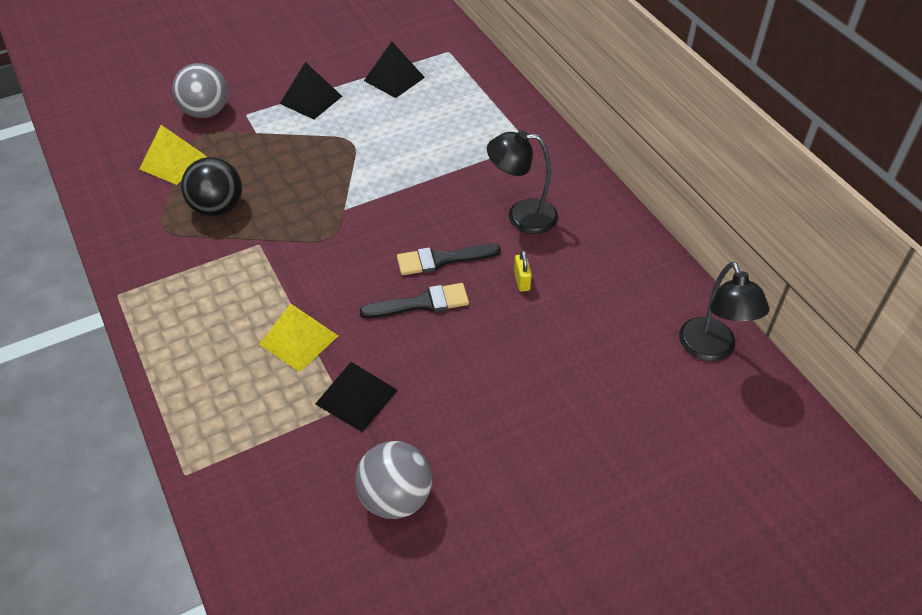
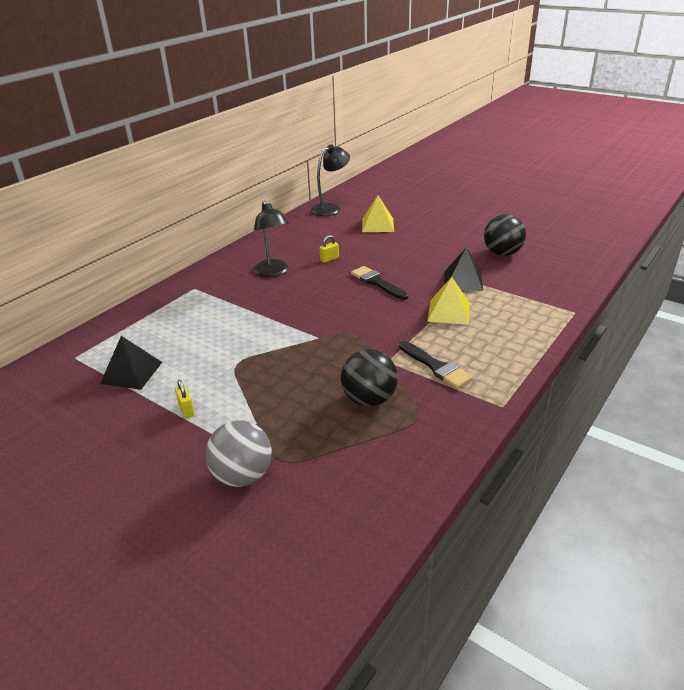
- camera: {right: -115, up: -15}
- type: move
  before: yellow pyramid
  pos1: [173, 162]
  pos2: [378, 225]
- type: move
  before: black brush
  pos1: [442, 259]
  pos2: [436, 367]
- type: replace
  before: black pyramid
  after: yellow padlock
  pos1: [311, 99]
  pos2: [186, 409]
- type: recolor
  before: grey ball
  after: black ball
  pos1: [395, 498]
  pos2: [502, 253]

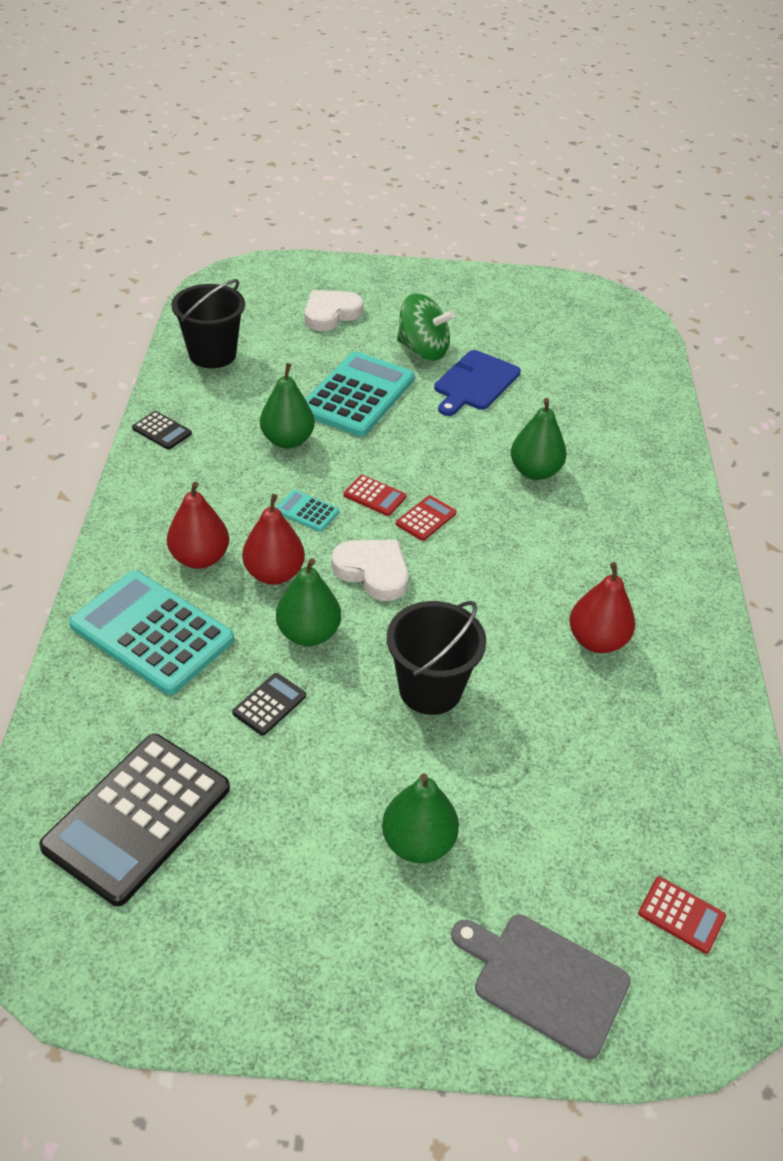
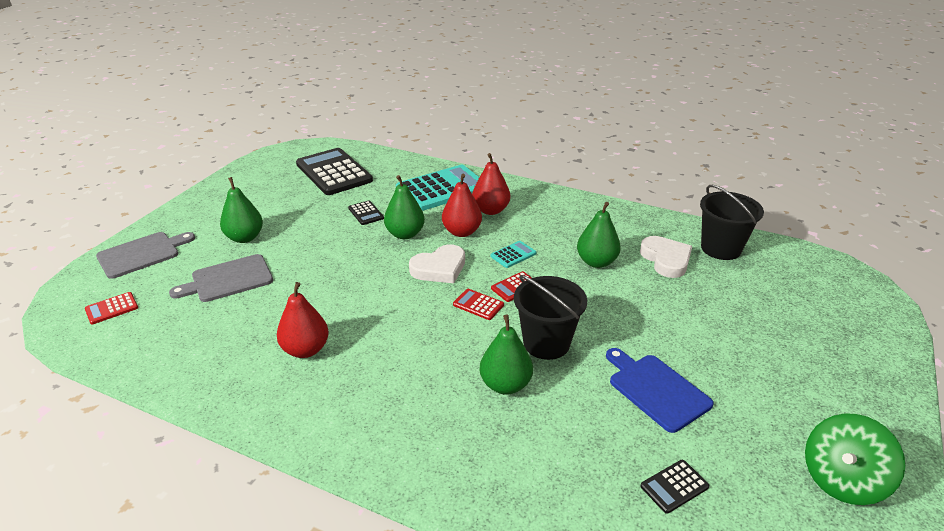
- camera: {right: 115, up: -10}
- type: delete
  before: turquoise calculator
  pos1: [357, 395]
- type: insert
  after: grey cutting board
  pos2: [228, 279]
- type: move
  before: black calculator
  pos1: [162, 431]
  pos2: [674, 486]
- type: move
  before: white heart
  pos1: [331, 314]
  pos2: [666, 259]
- type: move
  before: black bucket
  pos1: [430, 689]
  pos2: [546, 343]
- type: move
  before: green spinning top
  pos1: [423, 350]
  pos2: [842, 480]
- type: rotate
  before: red calculator
  pos1: [426, 518]
  pos2: [478, 305]
  turn: 150

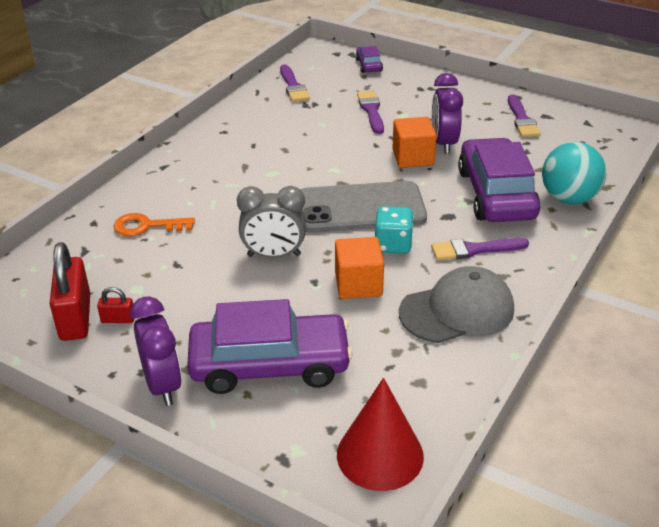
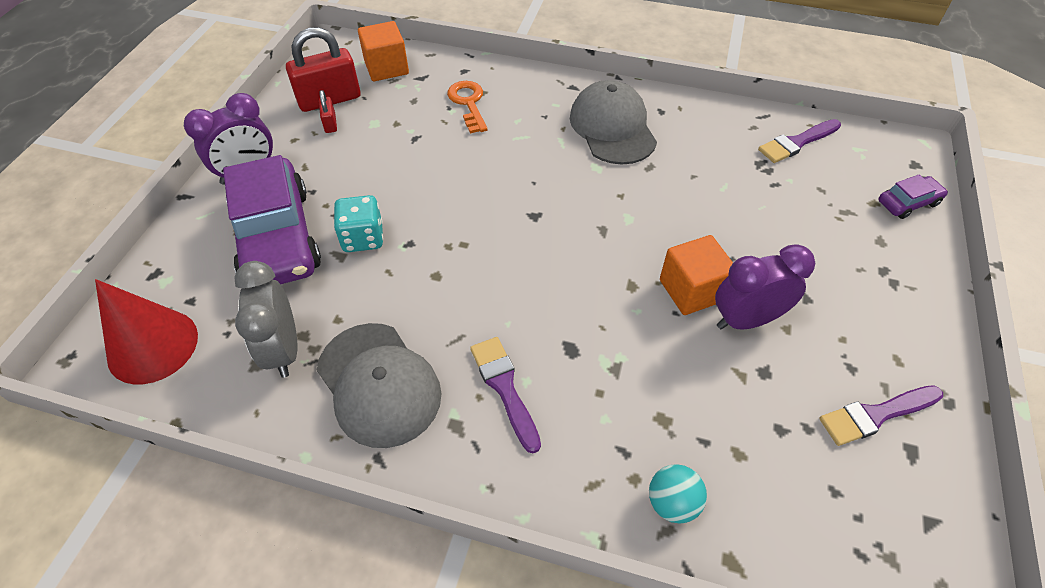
- camera: {right: 75, up: 15}
- type: delete
  before: grey phone
  pos1: [360, 208]
- type: delete
  before: purple brush
  pos1: [371, 110]
- type: delete
  before: purple car
  pos1: [496, 194]
- type: insert
  after: grey cap
  pos2: [612, 127]
- type: move
  before: grey clock
  pos1: [274, 255]
  pos2: [283, 350]
- type: move
  before: orange cube
  pos1: [358, 284]
  pos2: [386, 68]
- type: move
  before: turquoise dice
  pos1: [393, 244]
  pos2: [363, 238]
- type: resize
  before: turquoise ball
  pos1: [569, 198]
  pos2: [672, 503]
  scale: 0.56

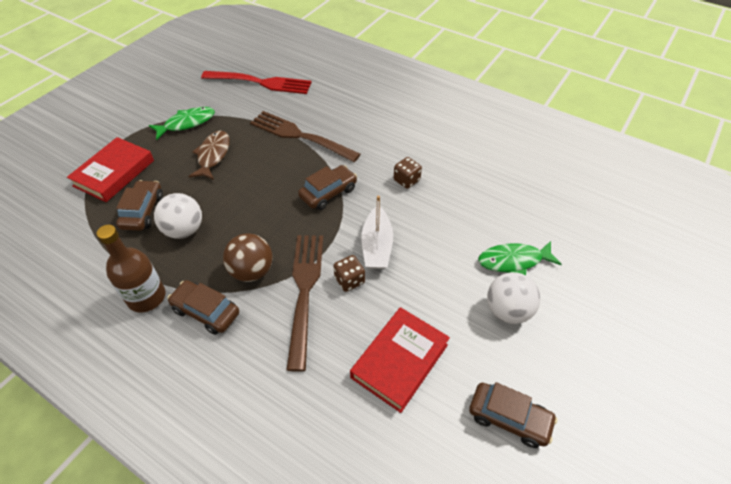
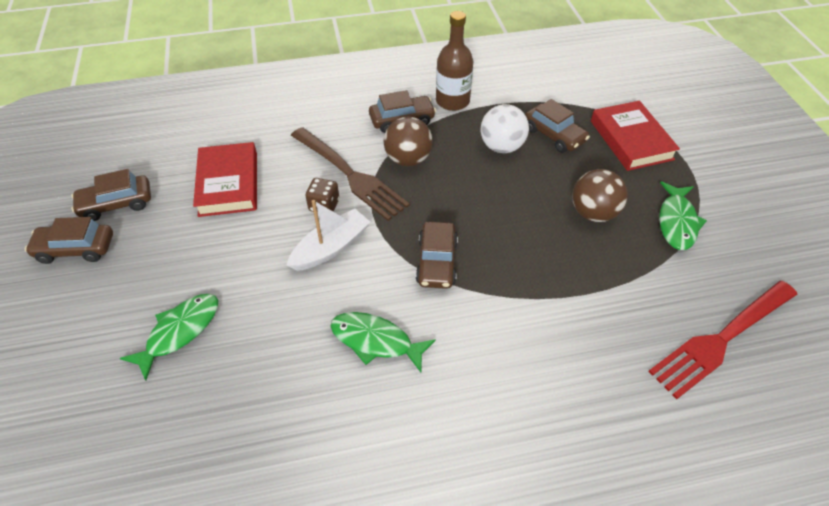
- camera: {right: 135, up: 0}
- type: delete
  before: brown fork
  pos1: [301, 136]
- type: delete
  before: white ball
  pos1: [507, 311]
- type: insert
  after: brown car
  pos2: [76, 249]
- type: replace
  before: brown fish
  after: brown ball
  pos1: [213, 155]
  pos2: [593, 213]
- type: replace
  before: brown dice
  after: green fish
  pos1: [406, 180]
  pos2: [376, 341]
- type: rotate
  before: white boat
  pos1: [377, 246]
  pos2: [331, 247]
  turn: 90

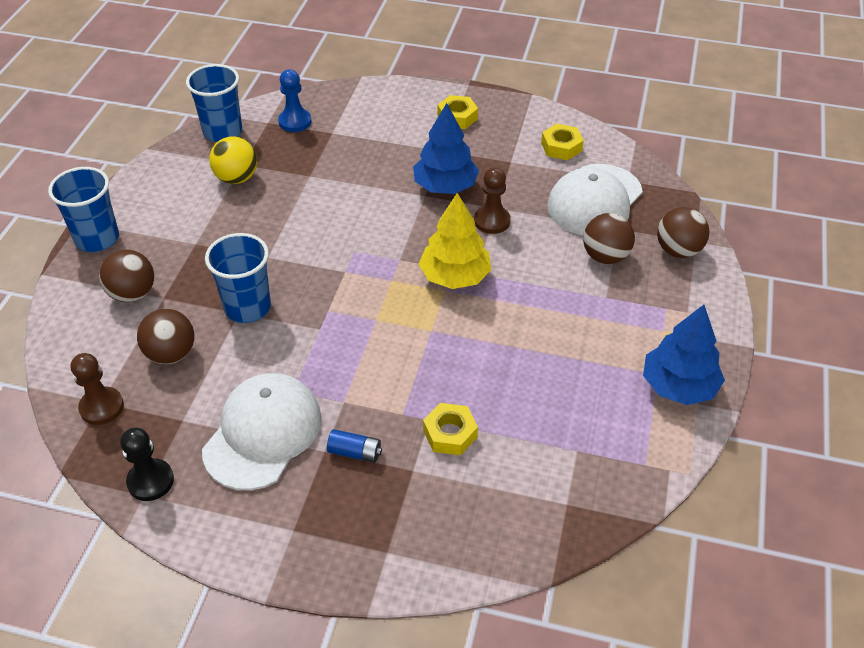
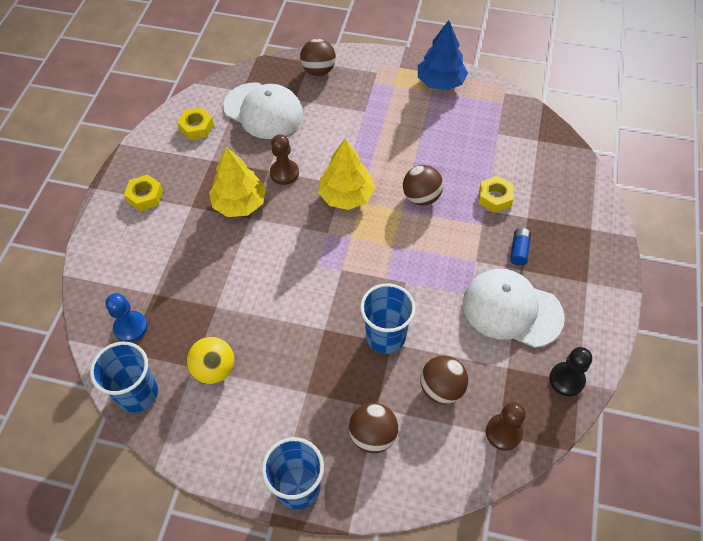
- camera: {right: -90, up: 10}
- type: move
  before: brown ball
  pos1: [605, 256]
  pos2: [421, 197]
- type: recolor
  before: blue tree
  after: yellow tree
  pos1: [445, 186]
  pos2: [239, 203]

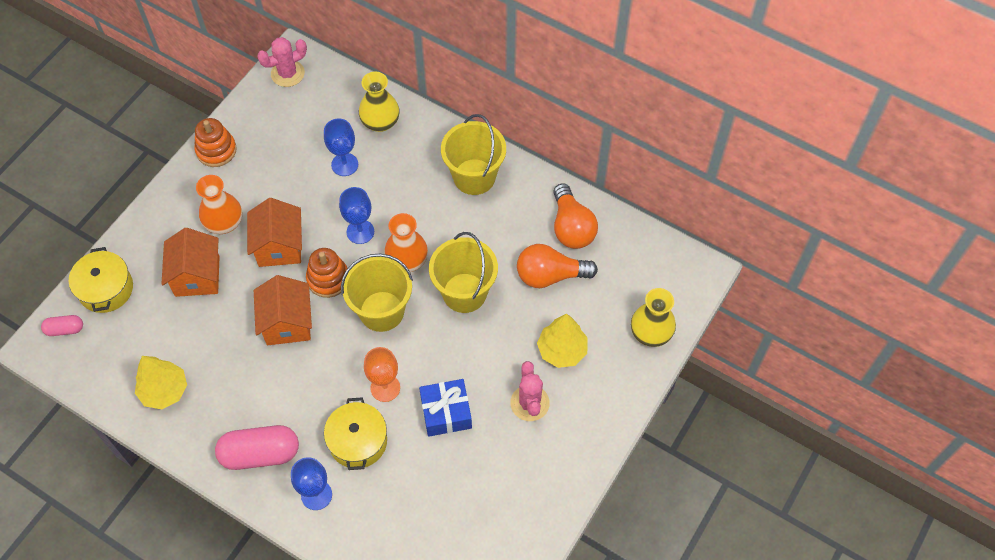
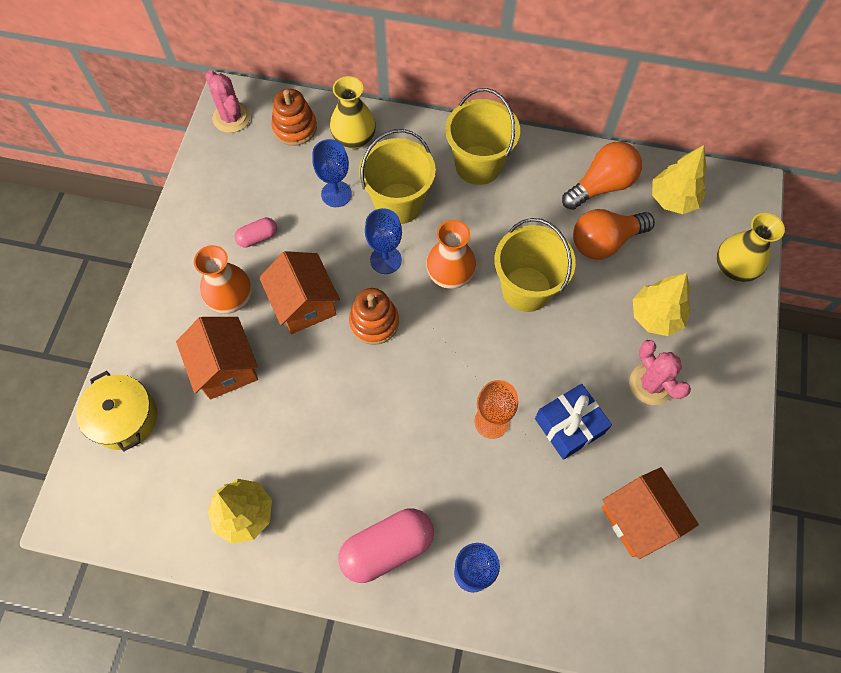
- camera: {right: -20, up: 5}
- type: delete
  before: yellow pot
  pos1: [358, 441]
- type: insert
  after: yellow tree
  pos2: [673, 199]
- type: move
  before: pink capsule
  pos1: [65, 329]
  pos2: [258, 237]
- type: move
  before: orange stacking toy
  pos1: [216, 150]
  pos2: [295, 128]
- type: move
  before: orange house
  pos1: [287, 323]
  pos2: [638, 519]
- type: move
  before: yellow bucket
  pos1: [381, 311]
  pos2: [398, 203]
- type: rotate
  before: pink cactus
  pos1: [287, 73]
  pos2: [231, 117]
  turn: -75
- type: rotate
  before: orange light bulb
  pos1: [571, 227]
  pos2: [601, 186]
  turn: -90

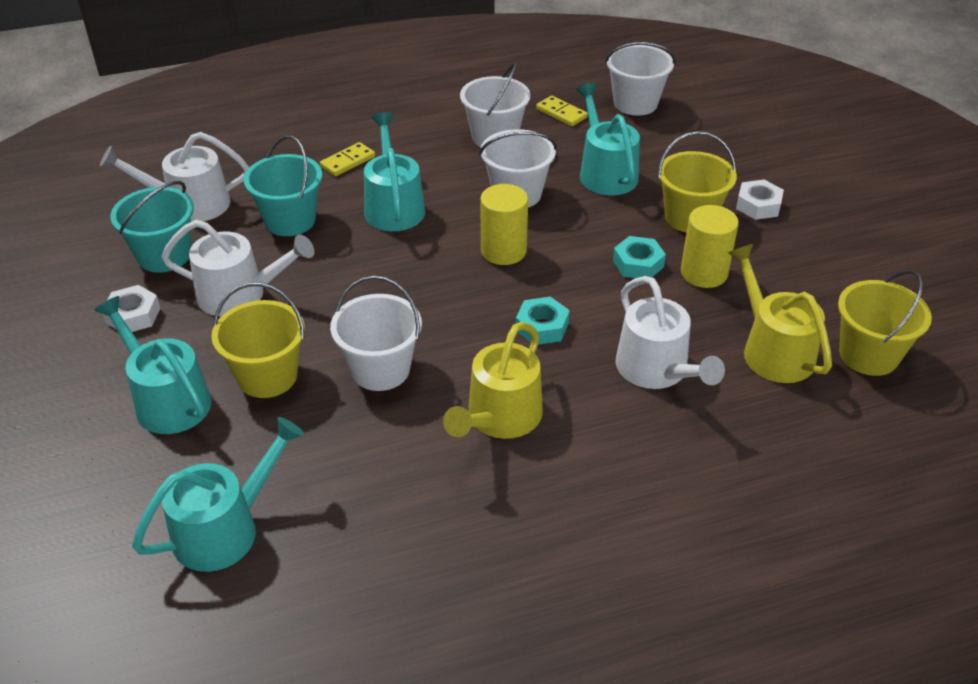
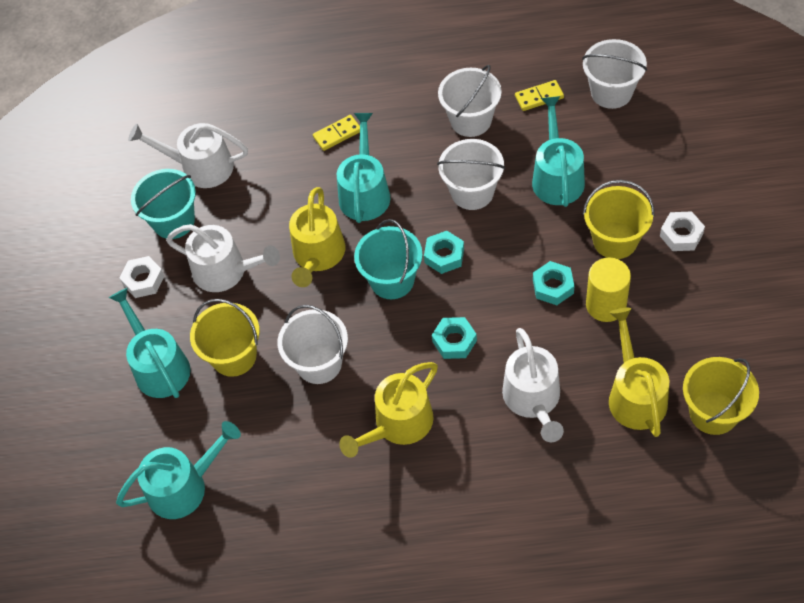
- camera: {right: 20, up: 15}
- type: insert
  after: yellow watering can
  pos2: [318, 255]
- type: move
  before: turquoise bucket
  pos1: [290, 220]
  pos2: [392, 280]
- type: replace
  before: yellow cylinder
  after: turquoise nut
  pos1: [503, 251]
  pos2: [444, 255]
- type: rotate
  before: yellow domino
  pos1: [561, 113]
  pos2: [539, 97]
  turn: -75

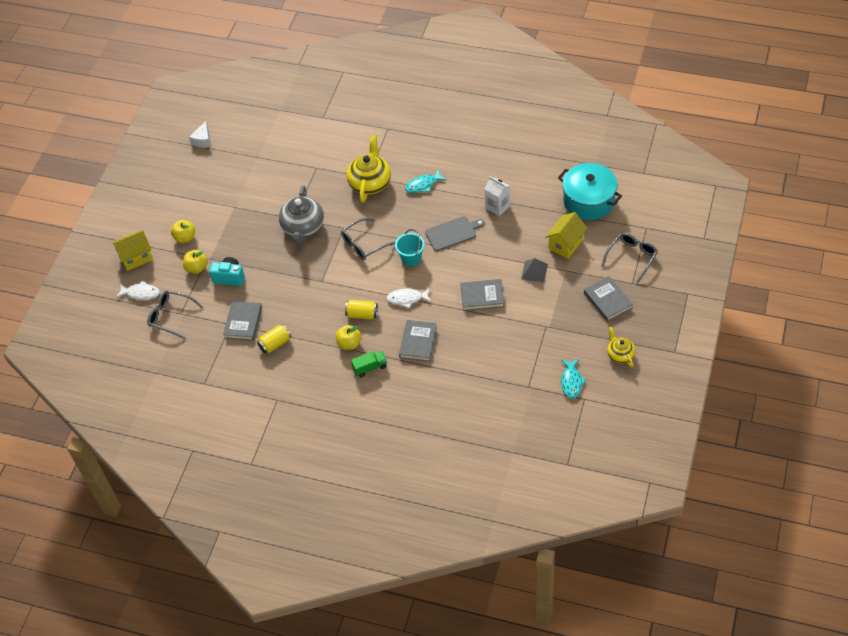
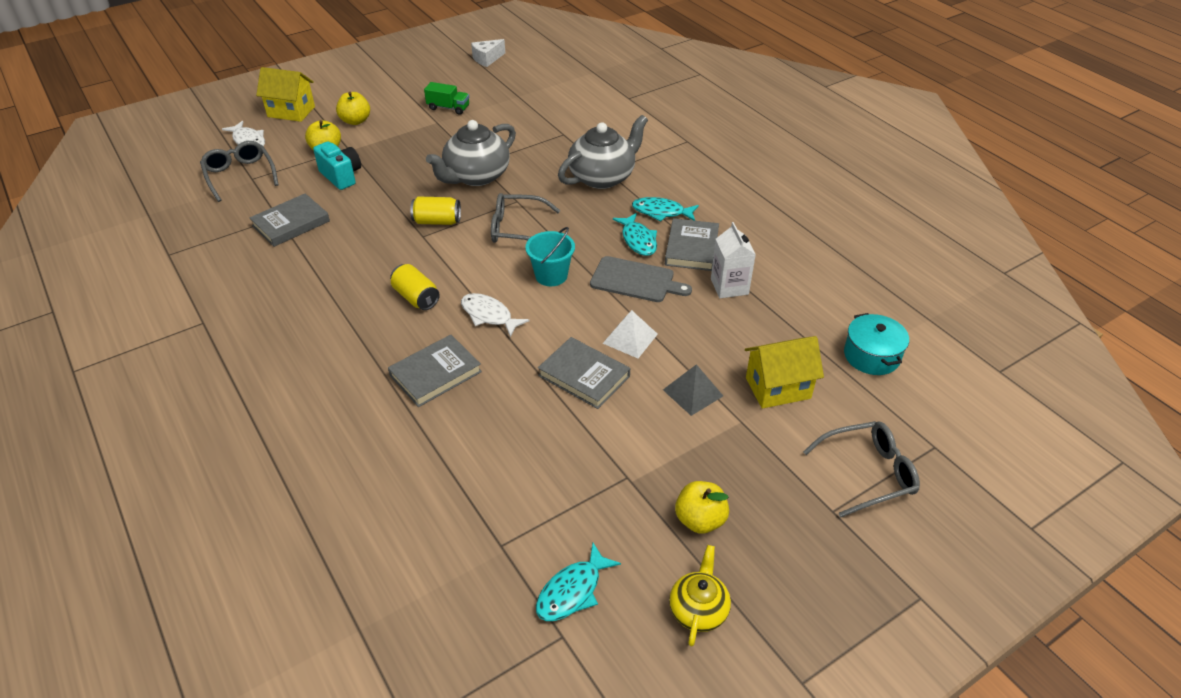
- camera: {right: 35, up: -10}
- type: insert
  after: white pyramid
  pos2: [630, 338]
- type: insert
  after: turquoise fish
  pos2: [638, 240]
- type: move
  before: yellow can
  pos1: [275, 344]
  pos2: [437, 221]
- type: move
  before: yellow apple
  pos1: [349, 344]
  pos2: [700, 520]
- type: move
  before: green truck
  pos1: [370, 368]
  pos2: [448, 108]
- type: move
  before: grey book
  pos1: [608, 300]
  pos2: [691, 248]
- type: recolor
  before: yellow teapot
  after: grey teapot
  pos1: [370, 183]
  pos2: [602, 177]
- type: resize
  before: turquoise pot
  pos1: [588, 201]
  pos2: [871, 356]
  scale: 0.59

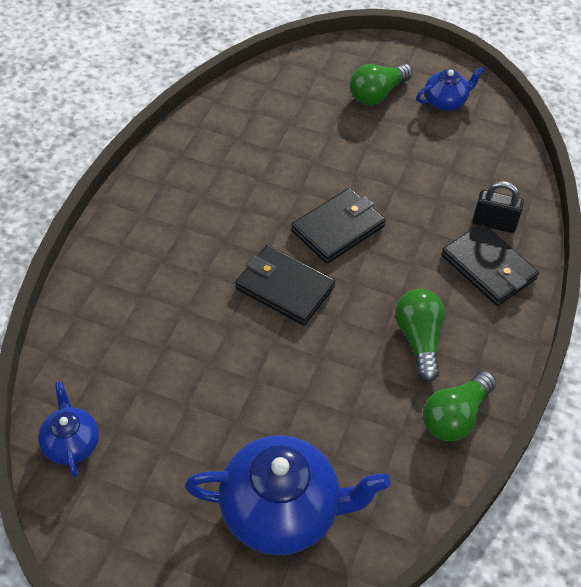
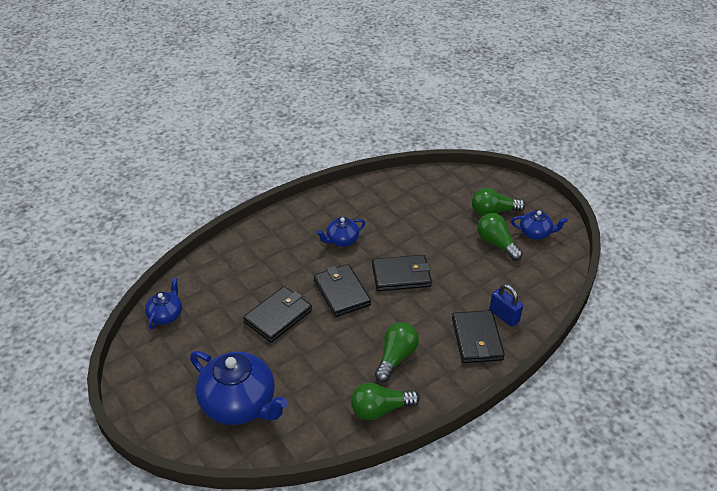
- camera: {right: 35, up: -10}
- type: insert
  after: black wallet
  pos2: [278, 316]
- type: insert
  after: blue teapot
  pos2: [342, 240]
- type: insert
  after: green light bulb
  pos2: [496, 243]
- type: recolor
  before: black padlock
  after: blue padlock
  pos1: [494, 223]
  pos2: [504, 316]

